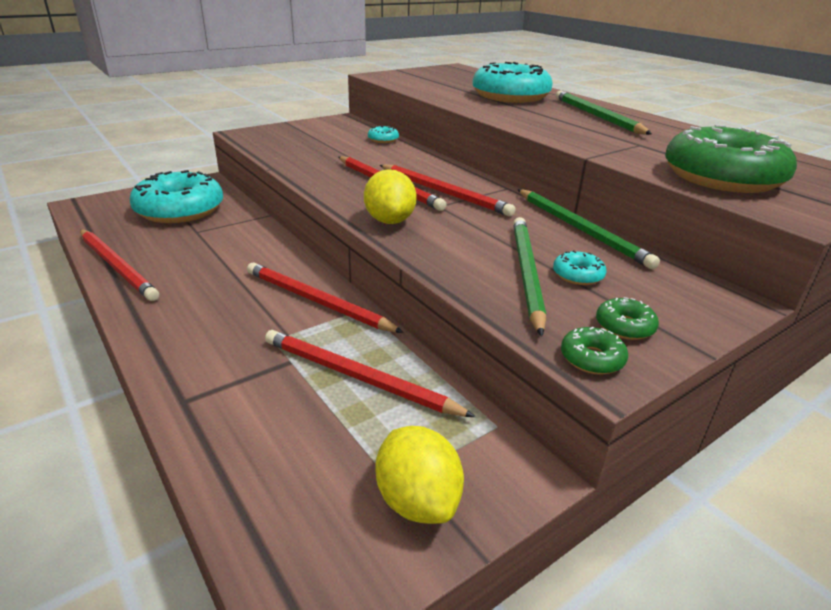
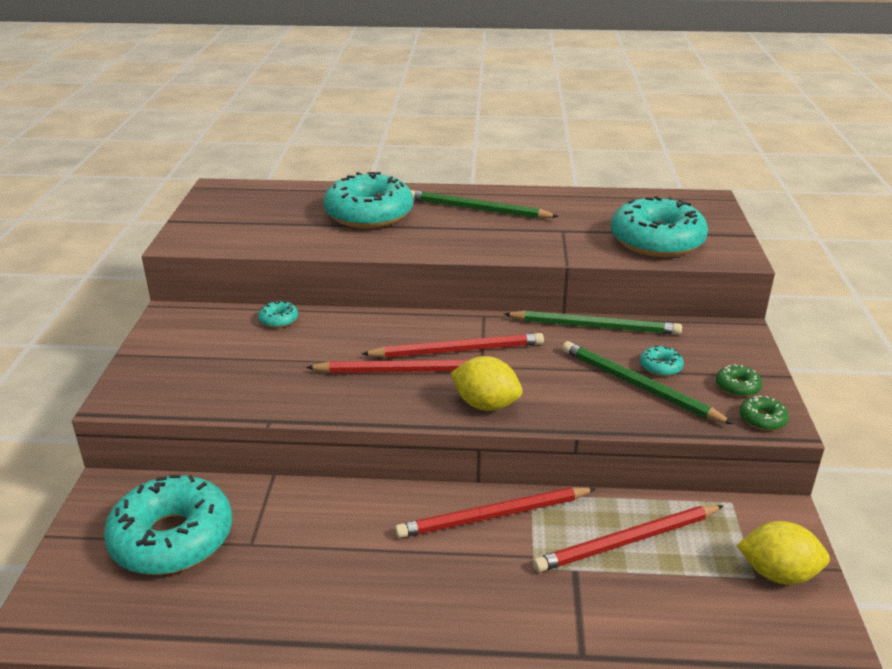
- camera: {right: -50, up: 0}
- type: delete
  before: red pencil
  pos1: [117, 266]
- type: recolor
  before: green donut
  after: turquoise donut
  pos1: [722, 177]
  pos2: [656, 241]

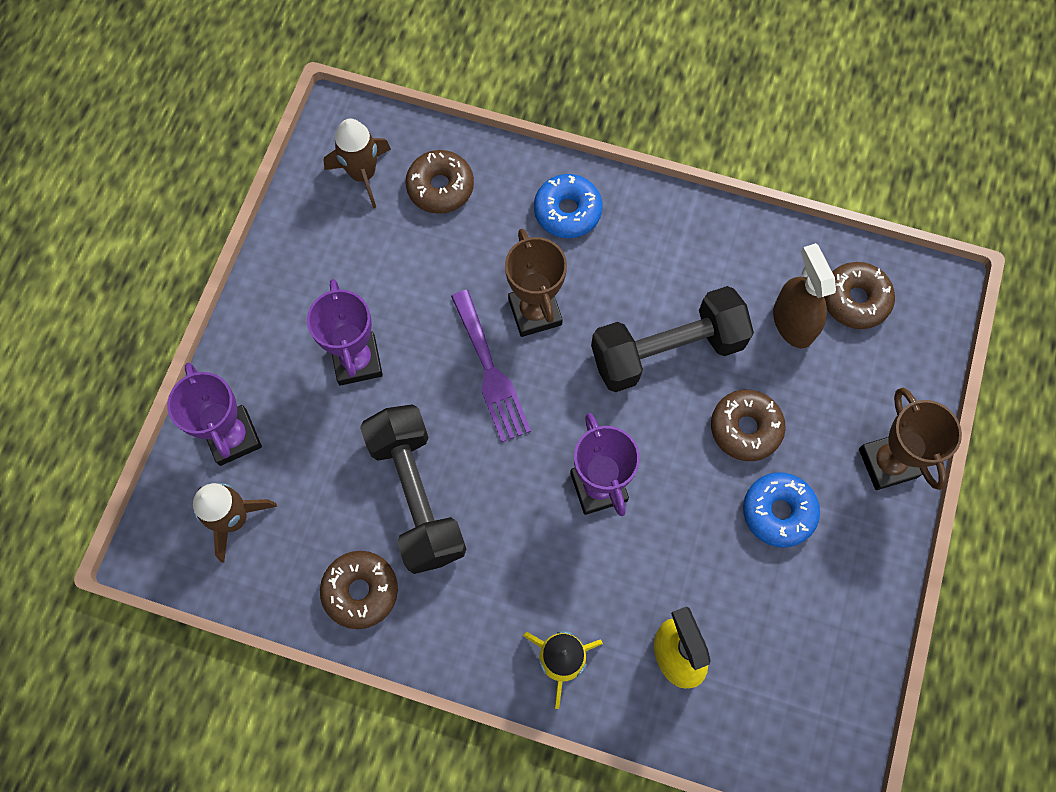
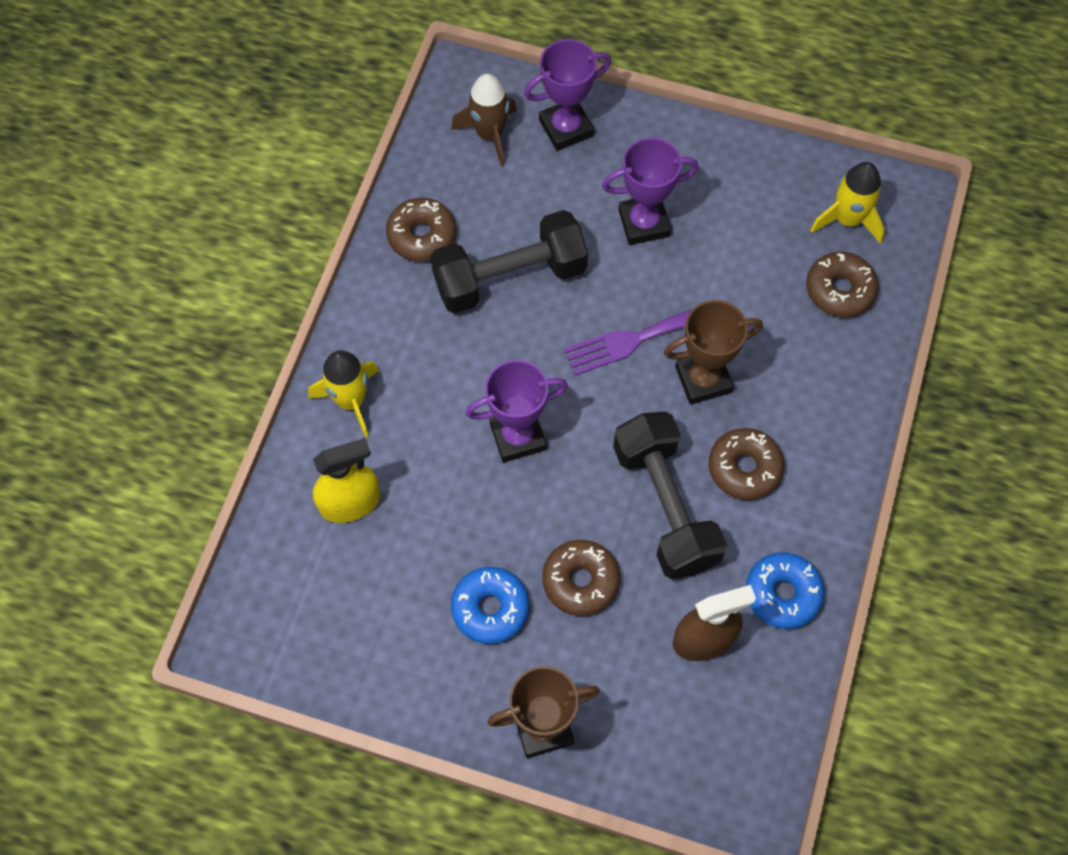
- camera: {right: 90, up: -5}
- type: move
  before: blue donut
  pos1: [567, 211]
  pos2: [782, 594]
- type: move
  before: brown donut
  pos1: [855, 300]
  pos2: [744, 468]
- type: recolor
  before: brown rocket
  after: yellow rocket
  pos1: [363, 174]
  pos2: [847, 219]

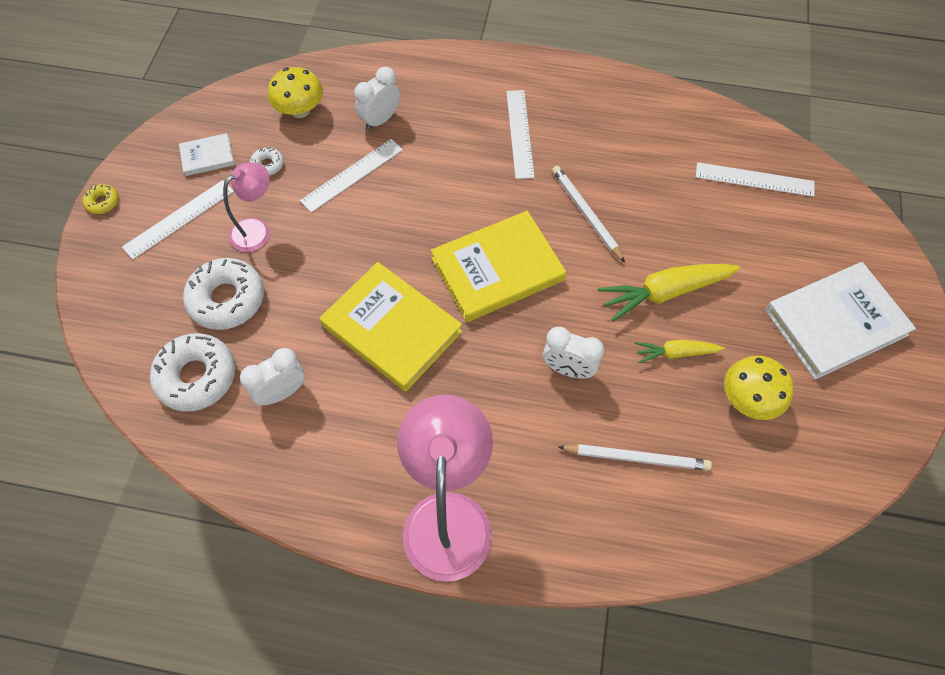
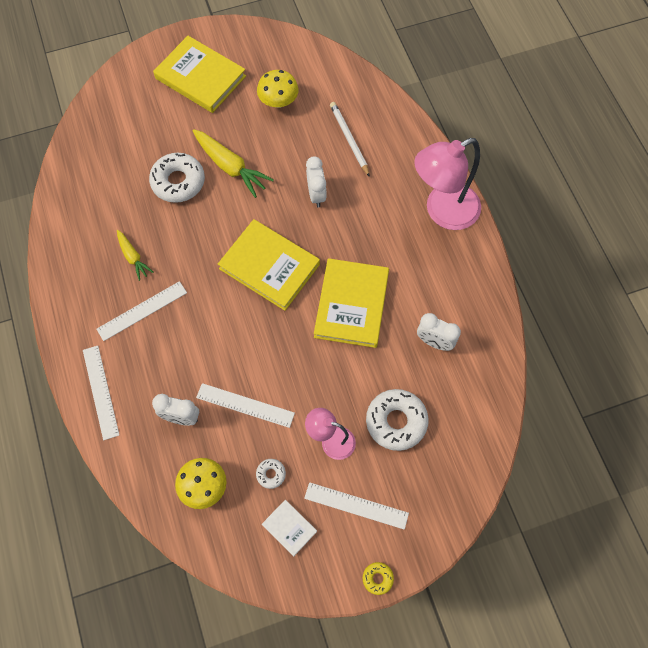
- camera: {right: -120, up: 5}
- type: delete
  before: white pencil
  pos1: [586, 214]
- type: move
  before: white donut
  pos1: [196, 376]
  pos2: [178, 182]
- type: move
  before: yellow carrot
  pos1: [675, 353]
  pos2: [133, 257]
- type: move
  before: white ruler
  pos1: [754, 179]
  pos2: [101, 391]
- type: recolor
  before: white book
  after: yellow book
  pos1: [835, 322]
  pos2: [200, 77]

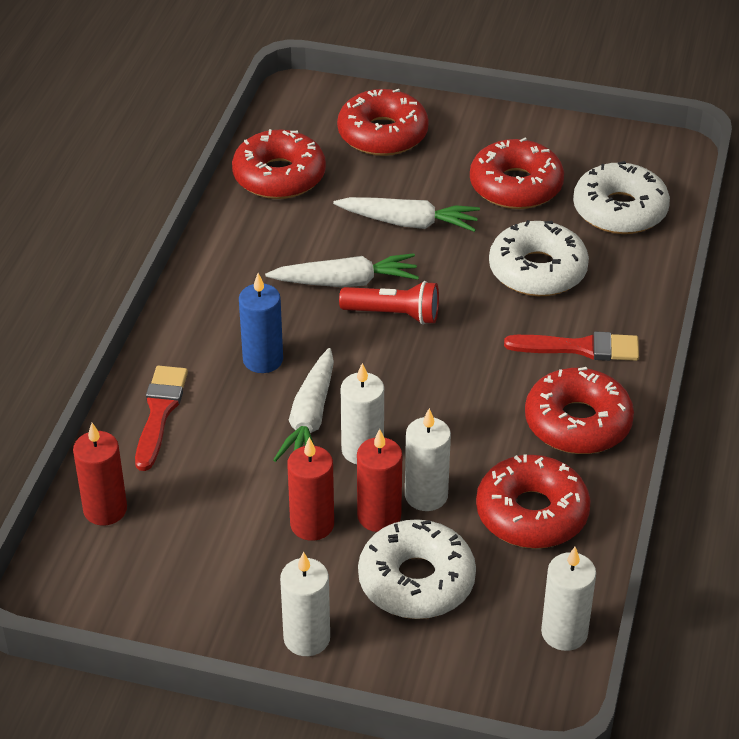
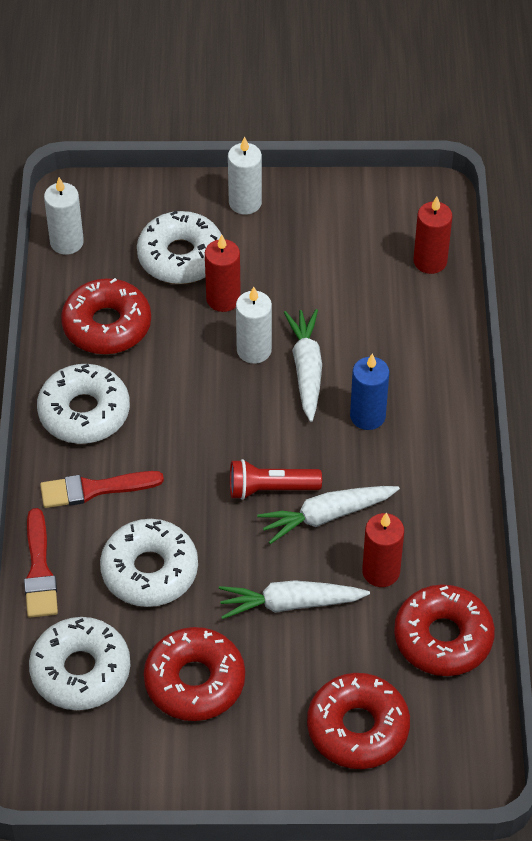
- camera: {right: 165, up: 10}
- type: delete
  before: white candle
  pos1: [426, 495]
- type: move
  before: red brush
  pos1: [159, 413]
  pos2: [39, 570]
- type: move
  before: red candle
  pos1: [312, 524]
  pos2: [381, 572]
- type: recolor
  before: red donut
  after: white donut
  pos1: [577, 423]
  pos2: [84, 412]

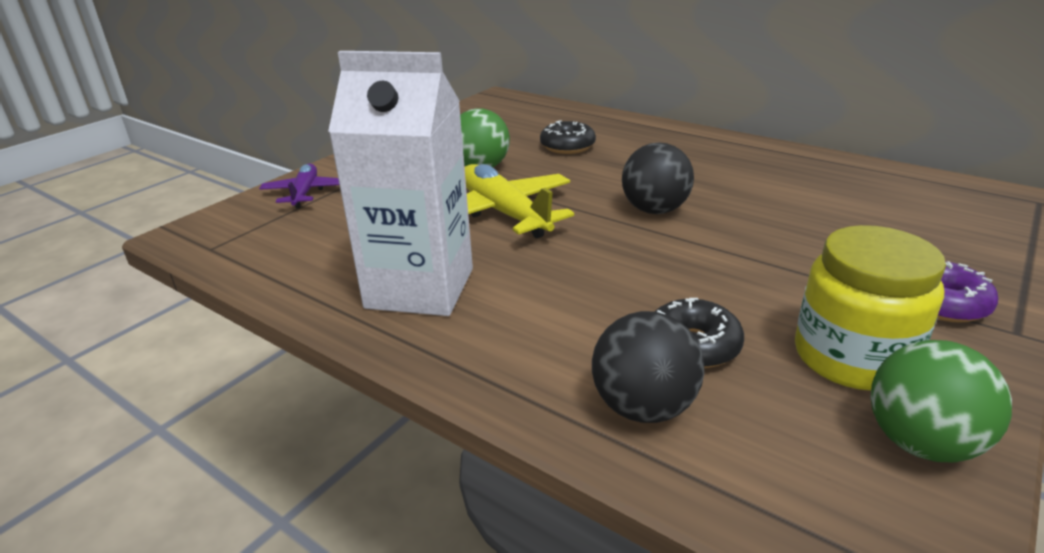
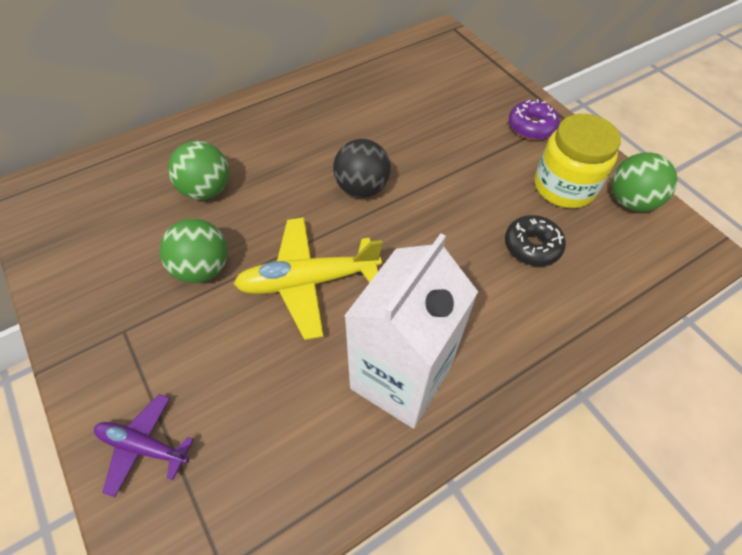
- camera: {right: -70, up: 25}
- type: delete
  before: black ball
  pos1: [643, 407]
- type: replace
  before: black donut
  after: green ball
  pos1: [567, 146]
  pos2: [206, 190]

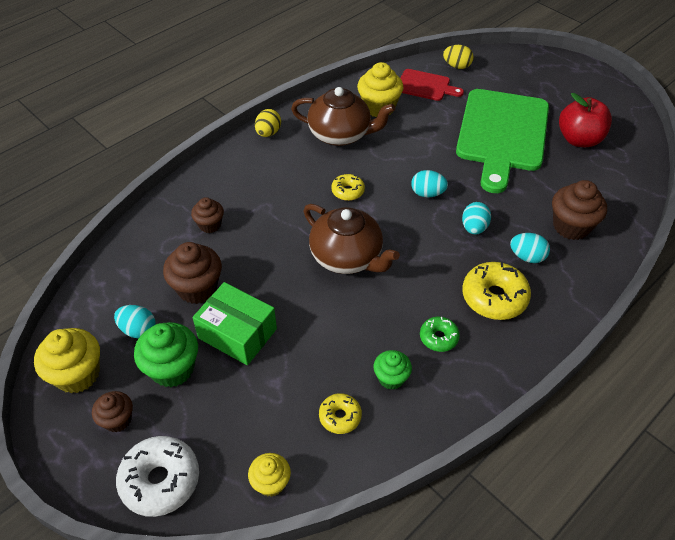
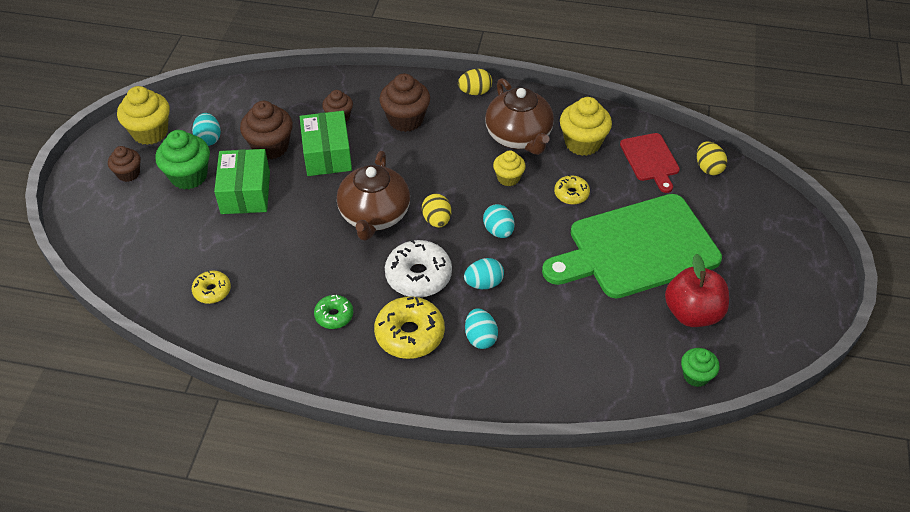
- camera: {right: 55, up: 0}
- type: insert
  after: green box
  pos2: [327, 154]
- type: insert
  after: yellow egg
  pos2: [437, 220]
- type: move
  before: white donut
  pos1: [160, 480]
  pos2: [418, 276]
- type: move
  before: yellow cupcake
  pos1: [271, 482]
  pos2: [508, 178]
- type: move
  before: yellow donut
  pos1: [348, 191]
  pos2: [571, 194]
- type: move
  before: green cupcake
  pos1: [391, 378]
  pos2: [696, 376]
- type: move
  before: brown cupcake
  pos1: [571, 226]
  pos2: [406, 120]

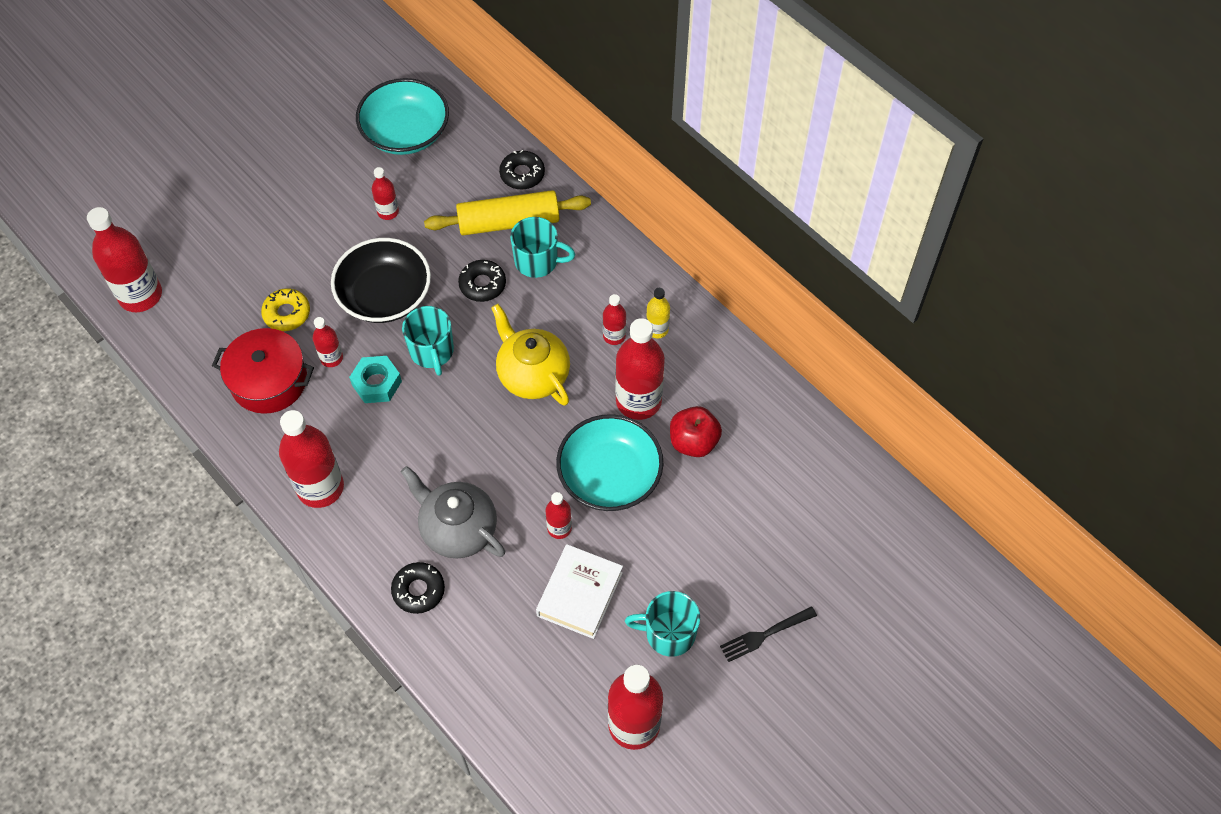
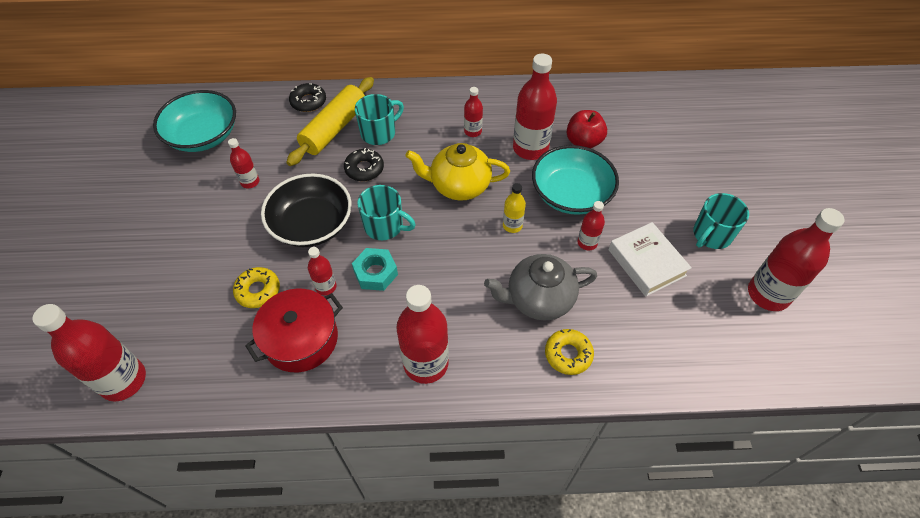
- camera: {right: -50, up: -5}
- type: delete
  before: black fork
  pos1: [765, 634]
- type: move
  before: yellow bottle
  pos1: [657, 329]
  pos2: [512, 225]
- type: recolor
  before: black donut
  after: yellow donut
  pos1: [418, 590]
  pos2: [568, 354]

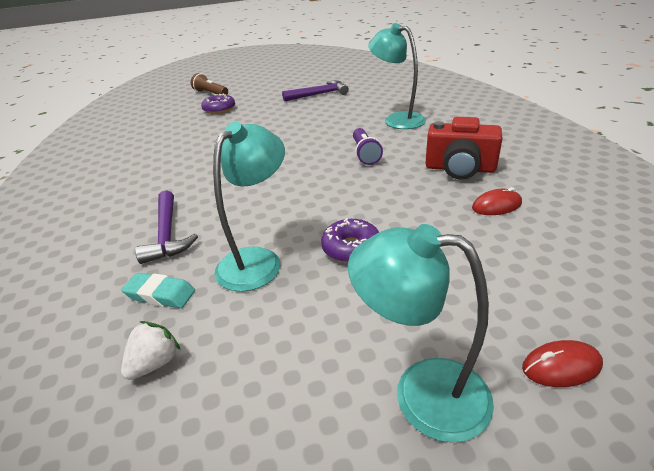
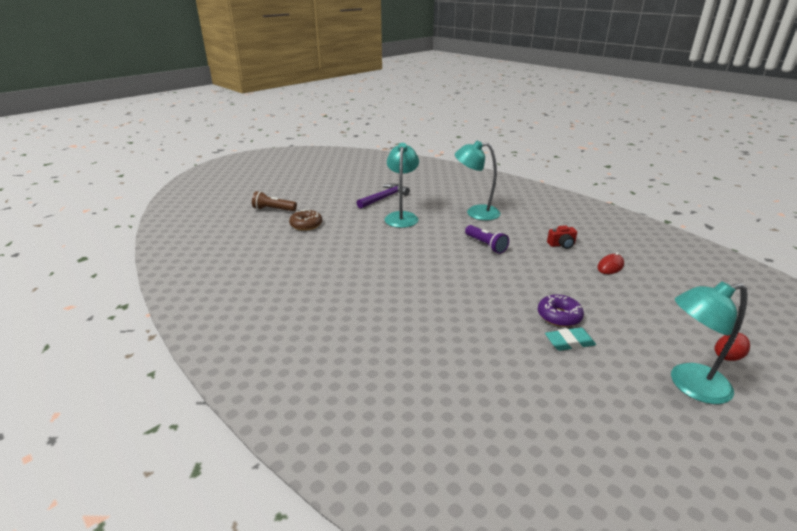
- camera: {right: -30, up: -5}
- type: delete
  before: white strawberry
  pos1: [155, 363]
- type: delete
  before: purple hammer
  pos1: [167, 234]
- type: move
  before: turquoise eraser
  pos1: [160, 294]
  pos2: [569, 342]
- type: move
  before: turquoise lamp
  pos1: [257, 260]
  pos2: [402, 216]
- type: recolor
  before: purple donut
  after: brown donut
  pos1: [219, 109]
  pos2: [306, 225]
- type: resize
  before: red camera
  pos1: [460, 169]
  pos2: [561, 245]
  scale: 0.52

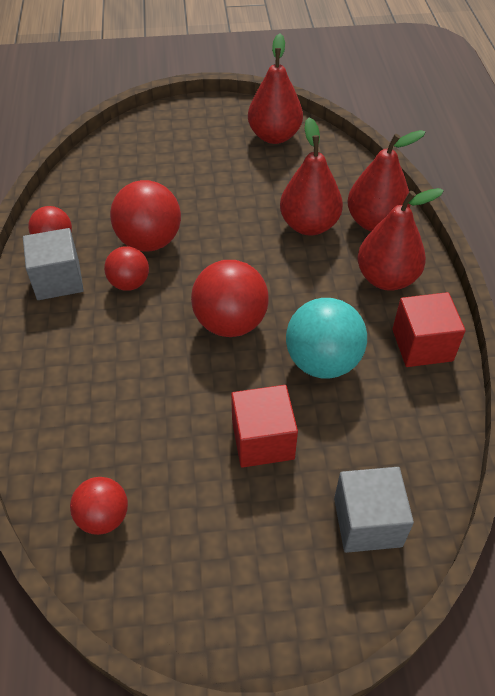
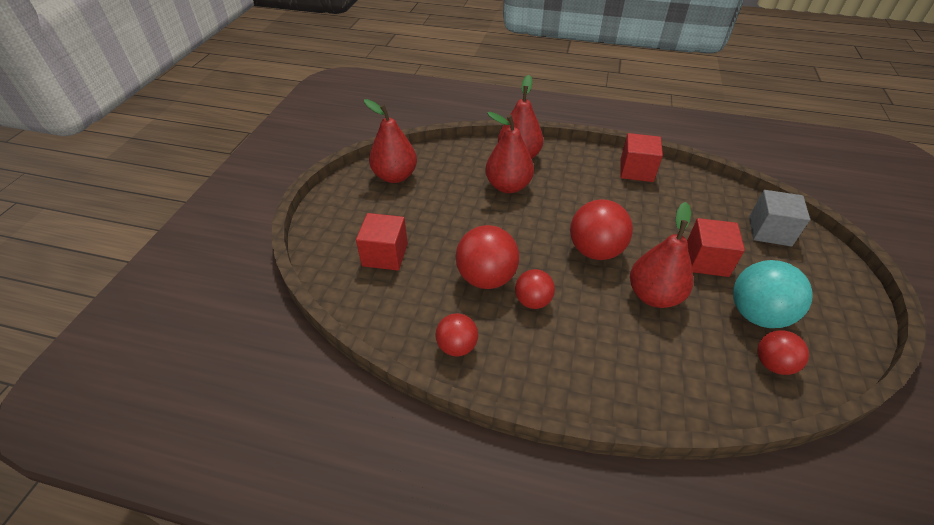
- camera: {right: -70, up: -5}
- type: delete
  before: grey cube
  pos1: [58, 280]
- type: insert
  after: red cube
  pos2: [385, 255]
- type: move
  before: turquoise ball
  pos1: [322, 362]
  pos2: [757, 314]
- type: move
  before: red pear
  pos1: [386, 278]
  pos2: [653, 295]

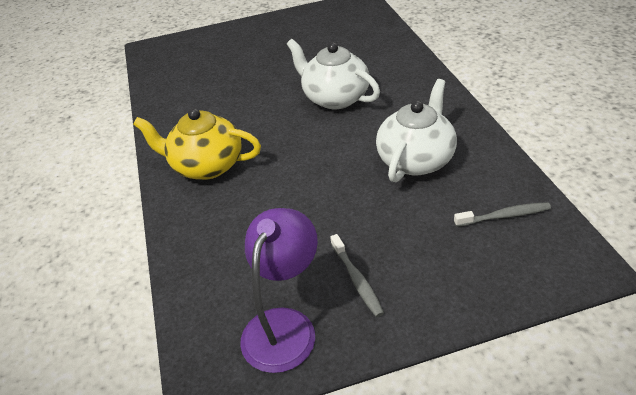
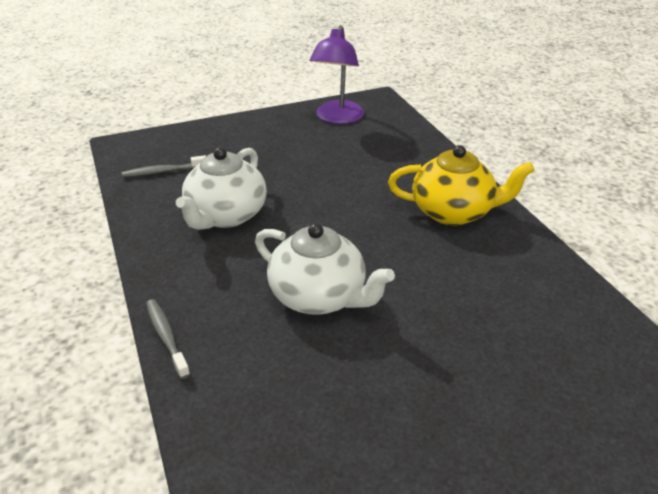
- camera: {right: 170, up: -5}
- type: move
  before: grey toothbrush
  pos1: [357, 279]
  pos2: [166, 337]

